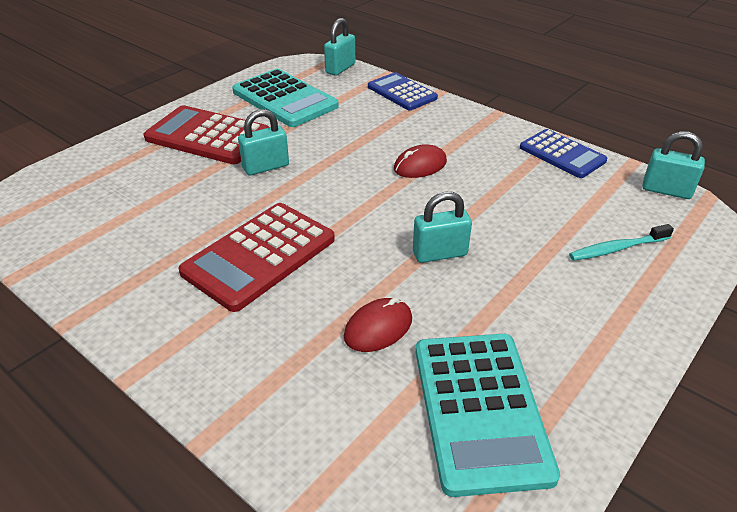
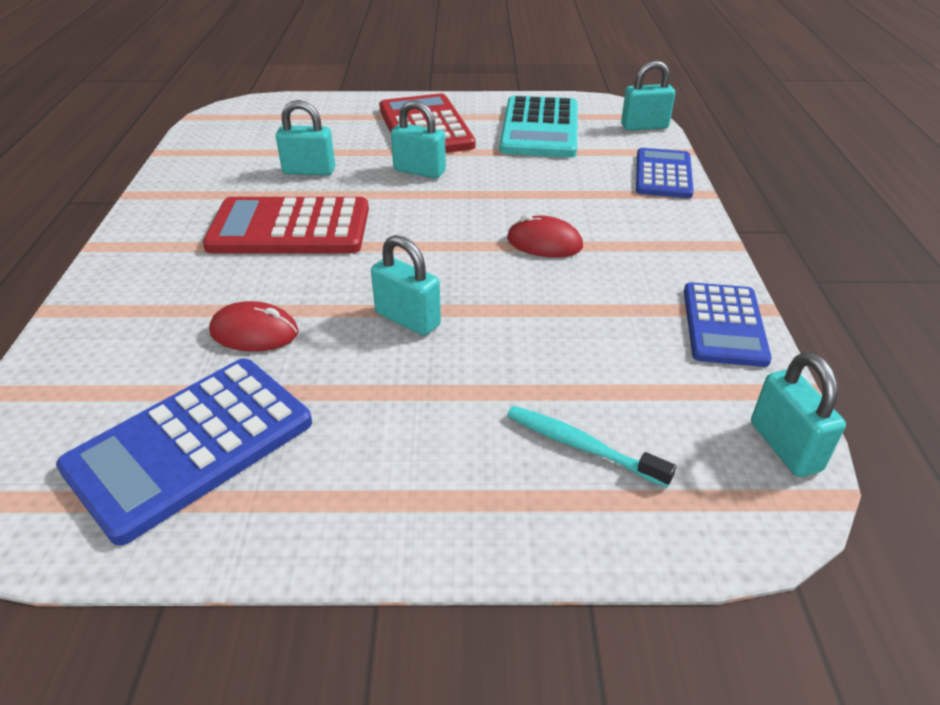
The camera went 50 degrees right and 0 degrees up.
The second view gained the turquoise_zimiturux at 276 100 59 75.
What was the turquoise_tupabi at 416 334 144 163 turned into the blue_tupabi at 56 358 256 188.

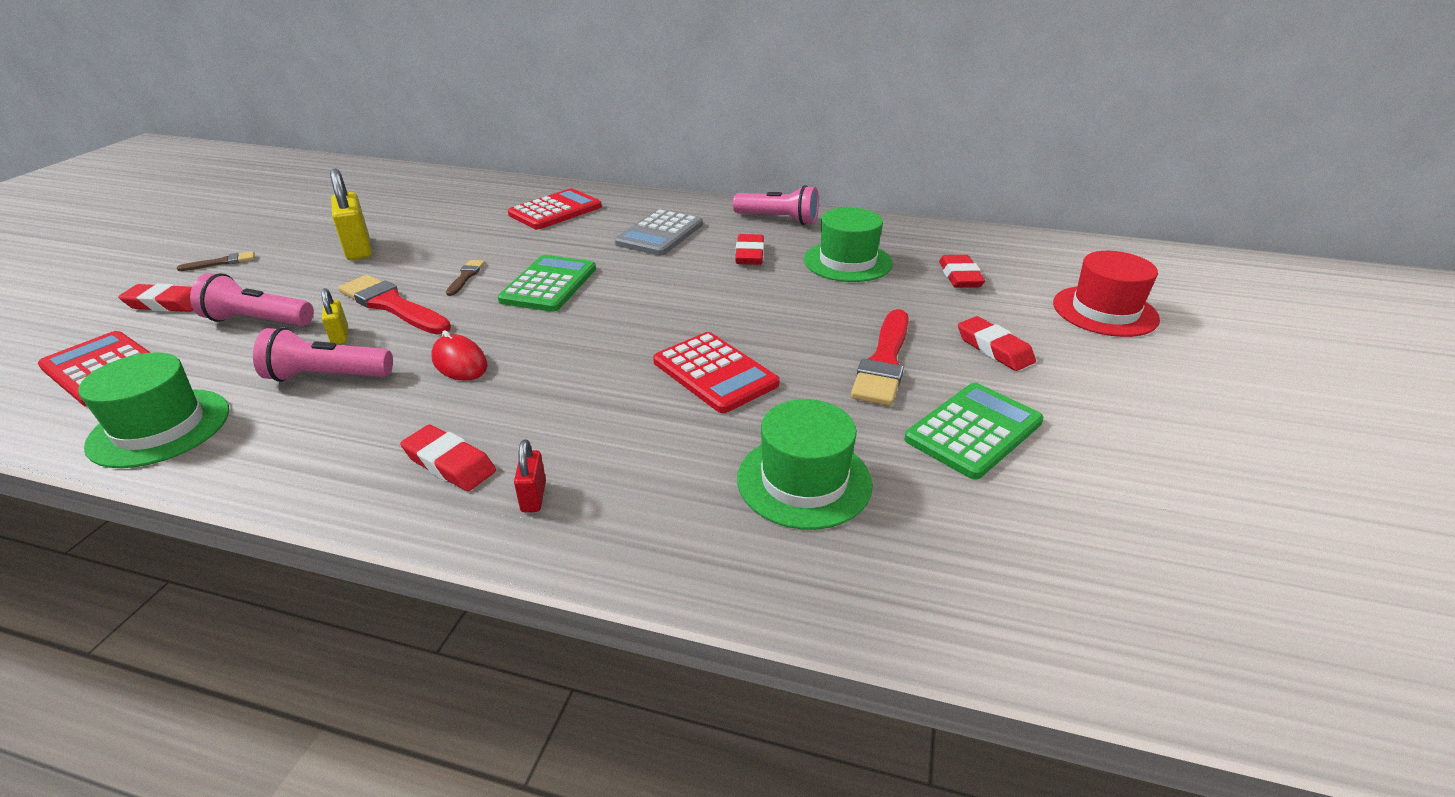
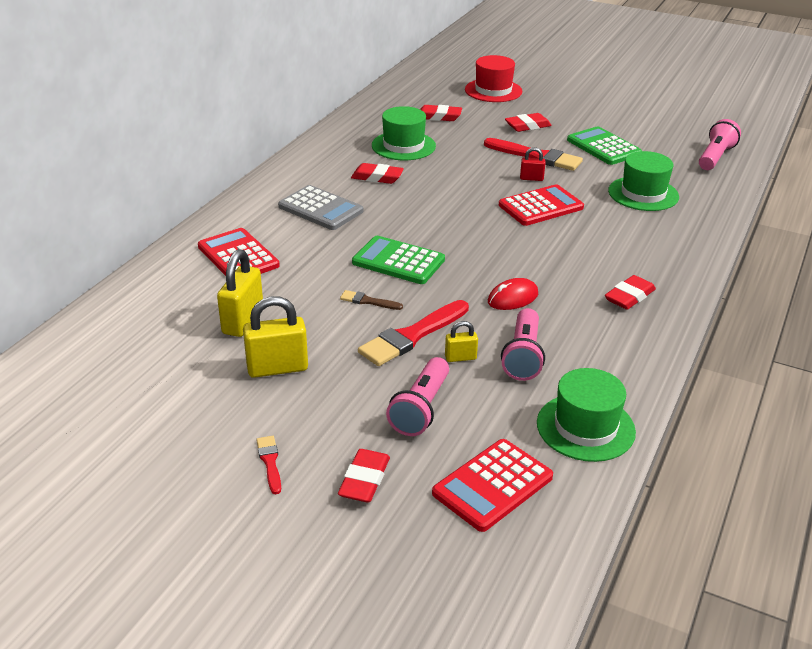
The camera went 80 degrees left and 0 degrees up.
The second view gained the yellow_zimiturux at 217 249 46 88.
The red_zimiturux ended up elsewhere, having gone from 514 439 32 74 to 520 147 25 34.
The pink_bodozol ended up elsewhere, having gone from 733 185 86 40 to 699 119 42 51.
What was the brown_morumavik at 177 251 78 20 turned into the red_morumavik at 256 436 25 58.

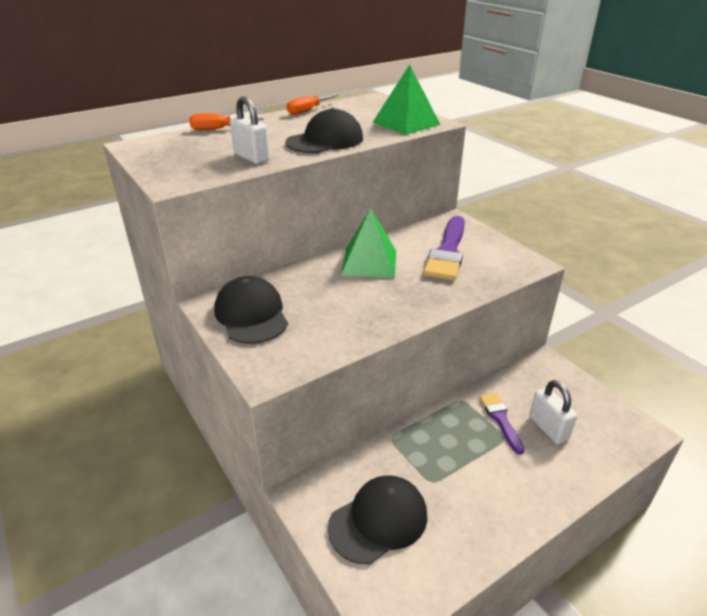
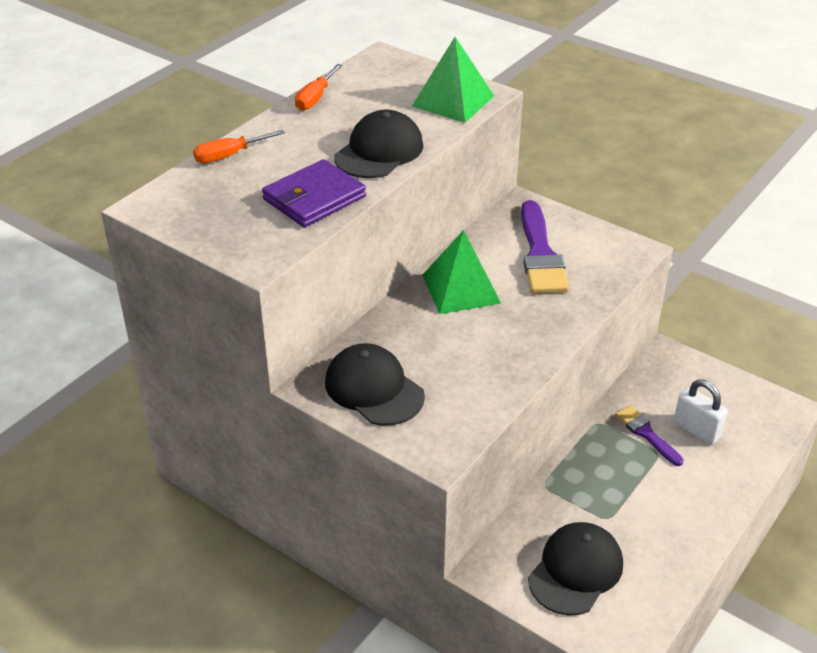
The camera went 20 degrees left and 5 degrees up.
Where the white_zimiturux stood at 230 96 39 68, the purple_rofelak came to stand at 262 159 104 68.

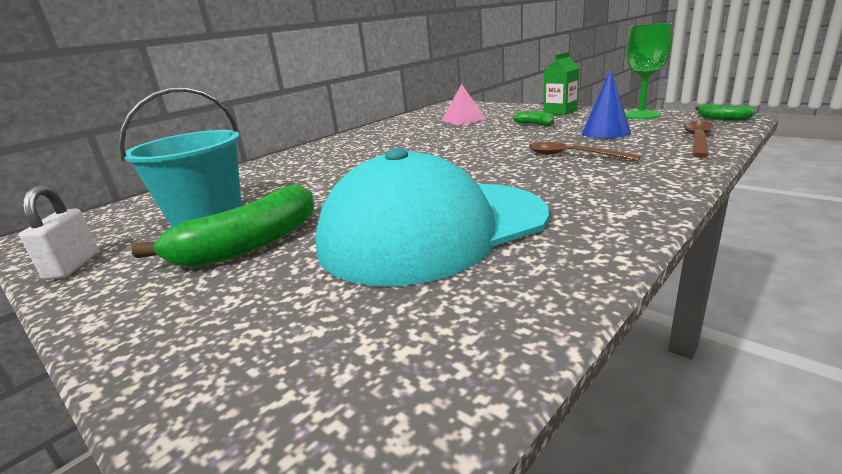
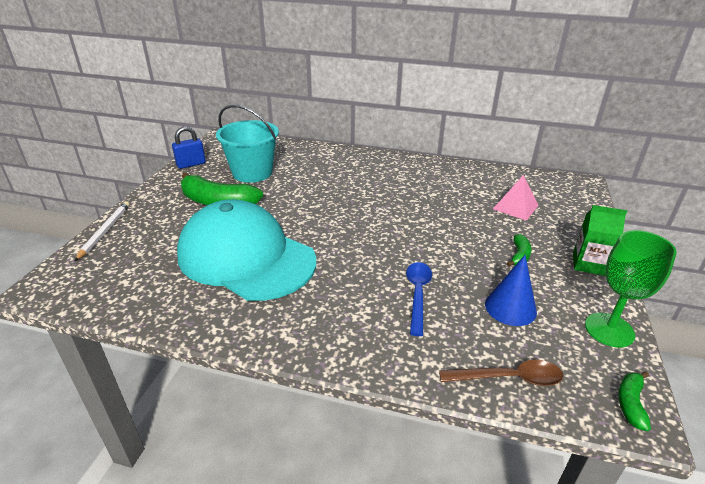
The camera went 60 degrees right and 10 degrees up.
The second view gained the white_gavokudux at 75 201 55 60.
What was the white_zimiturux at 20 186 78 94 turned into the blue_zimiturux at 172 126 34 43.
What was the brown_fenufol at 529 142 112 19 turned into the blue_fenufol at 406 262 26 74.

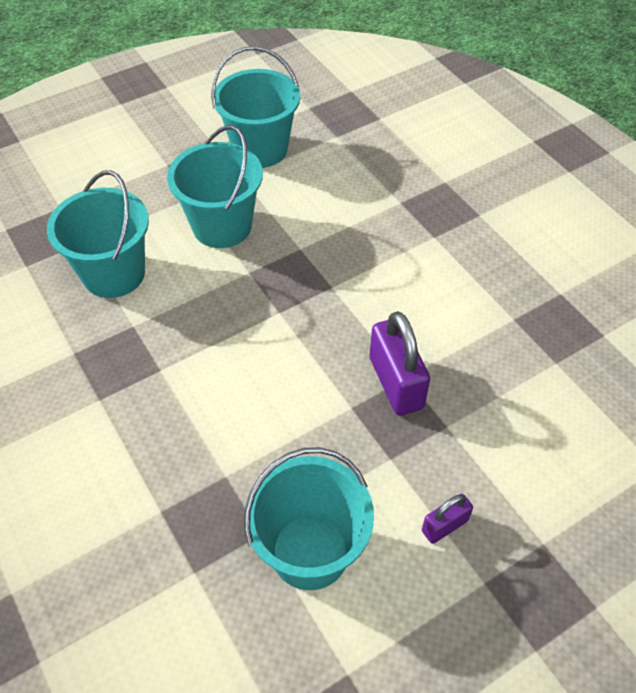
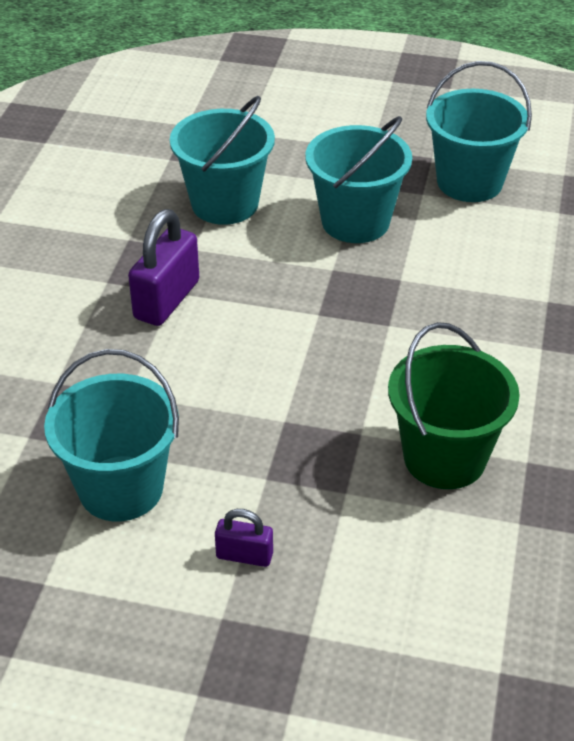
The camera went 45 degrees right and 10 degrees down.
The second view gained the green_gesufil at 388 322 132 167.
The purple_zimiturux ended up elsewhere, having gone from 370 311 60 105 to 128 209 71 117.

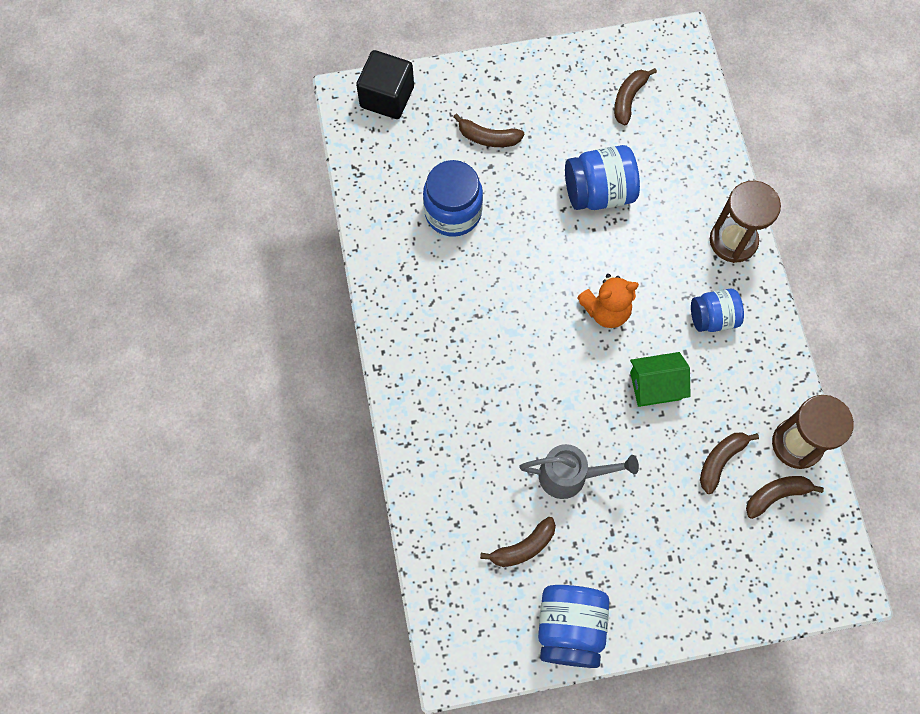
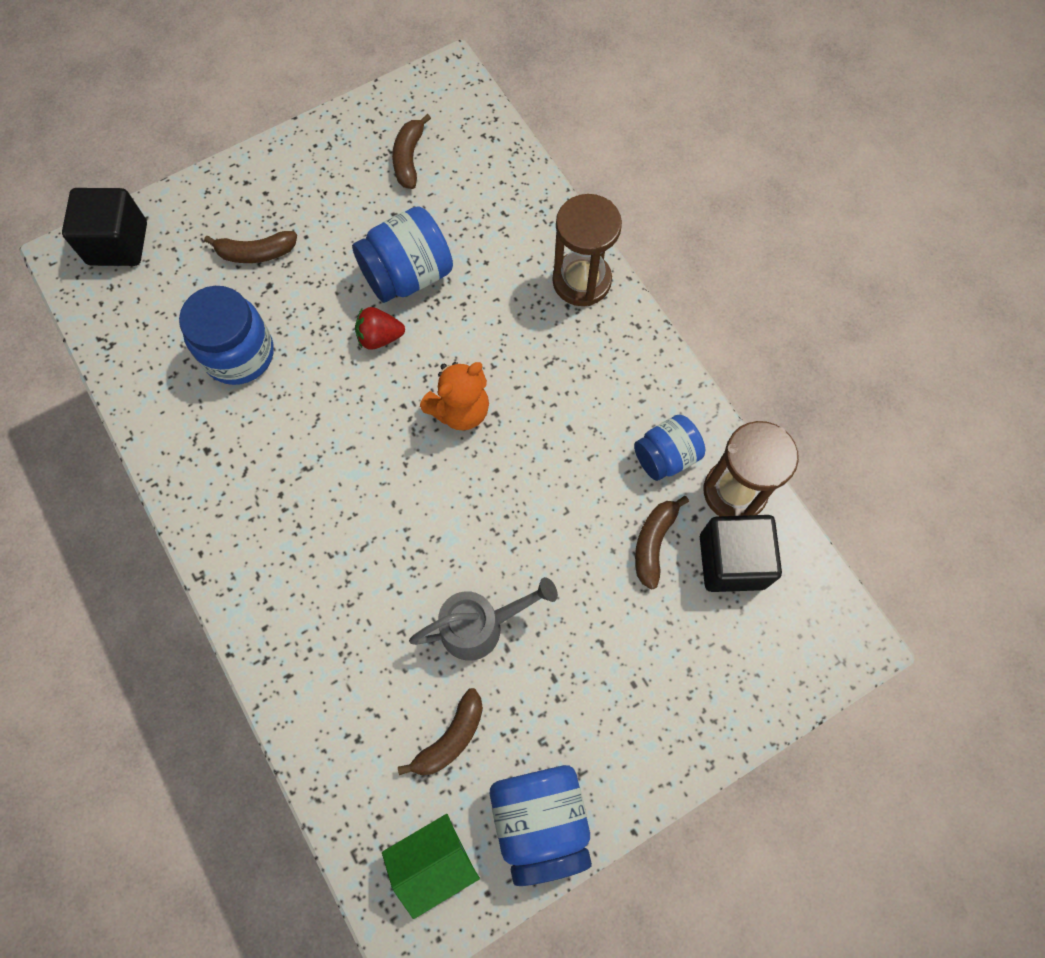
The camera went 20 degrees left and 0 degrees up.
The second view gained the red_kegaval at 355 307 50 43.
The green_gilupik ended up elsewhere, having gone from 630 352 61 55 to 382 814 98 105.
The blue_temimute ended up elsewhere, having gone from 691 288 53 44 to 634 415 71 66.
Where the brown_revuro stood at 746 476 78 43, the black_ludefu came to stand at 700 515 82 77.

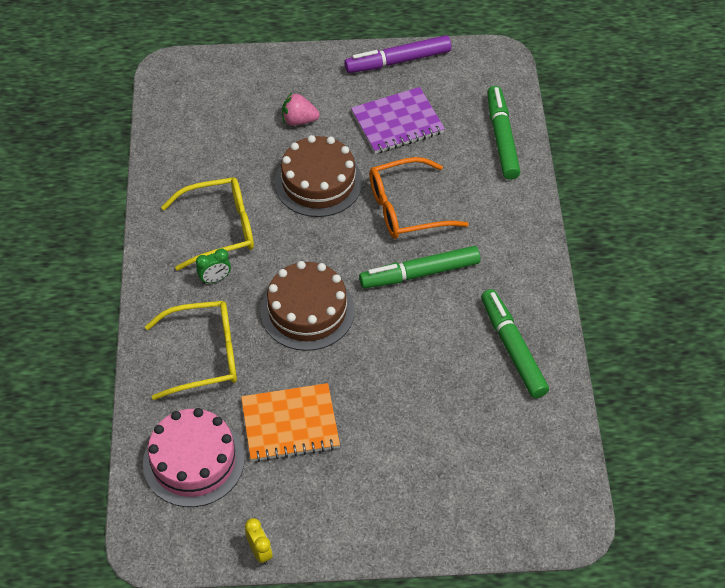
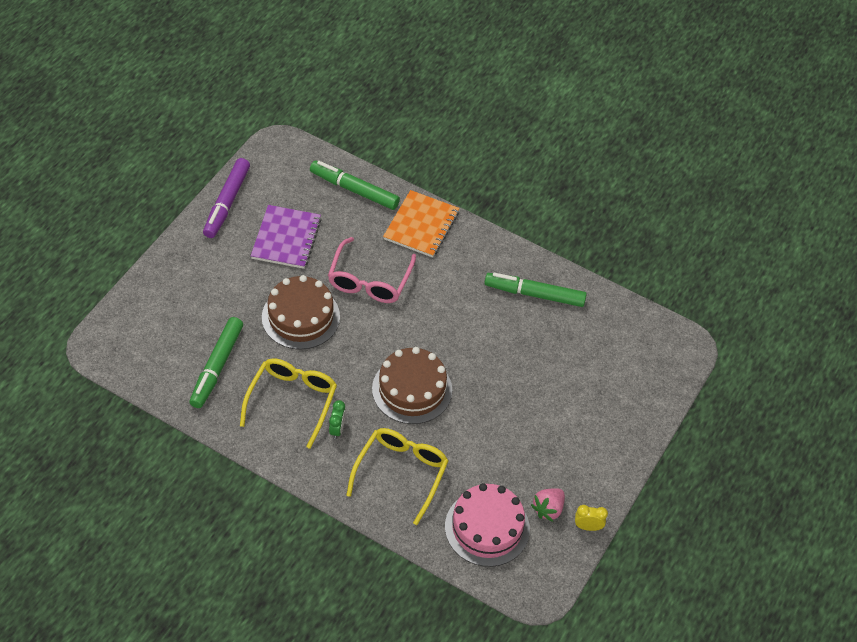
The camera went 60 degrees left and 0 degrees up.
The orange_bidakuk ended up elsewhere, having gone from 241 383 99 79 to 383 190 76 68.
The pink_kegaval ended up elsewhere, having gone from 282 92 38 34 to 531 488 34 34.
The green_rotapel ended up elsewhere, having gone from 359 246 121 43 to 189 317 54 91.
What was the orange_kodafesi at 369 157 100 82 turned into the pink_kodafesi at 328 237 88 66.

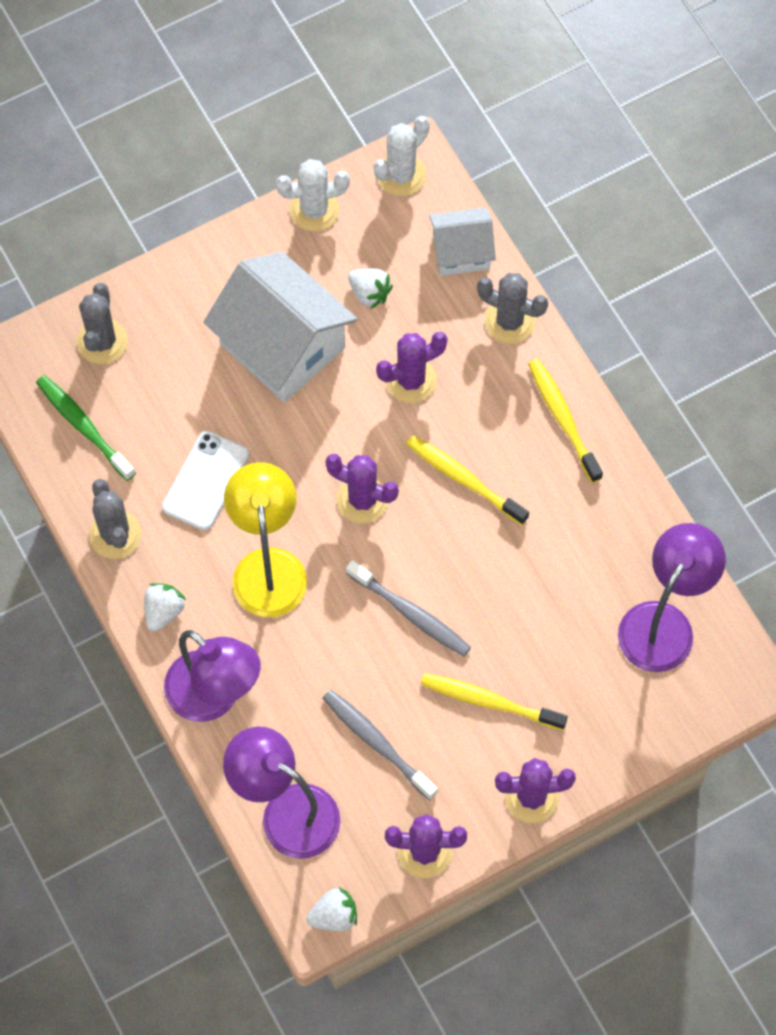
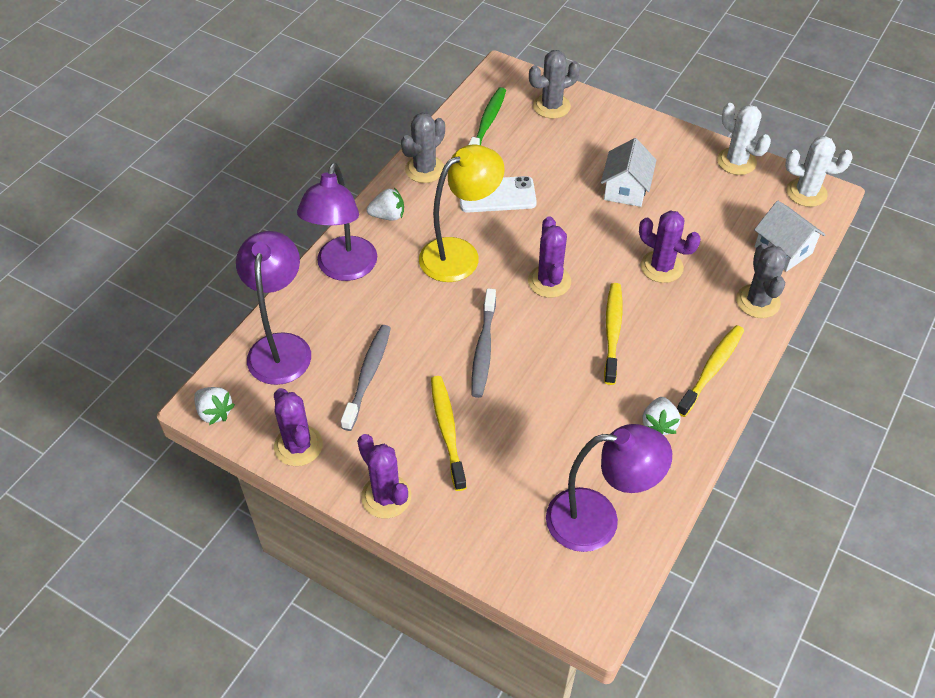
The camera went 60 degrees right and 15 degrees down.
The white_kegaval ended up elsewhere, having gone from 348 268 45 41 to 642 397 38 38.
The size of the white_gilupik at 203 252 154 150 changed by a factor of 0.55.

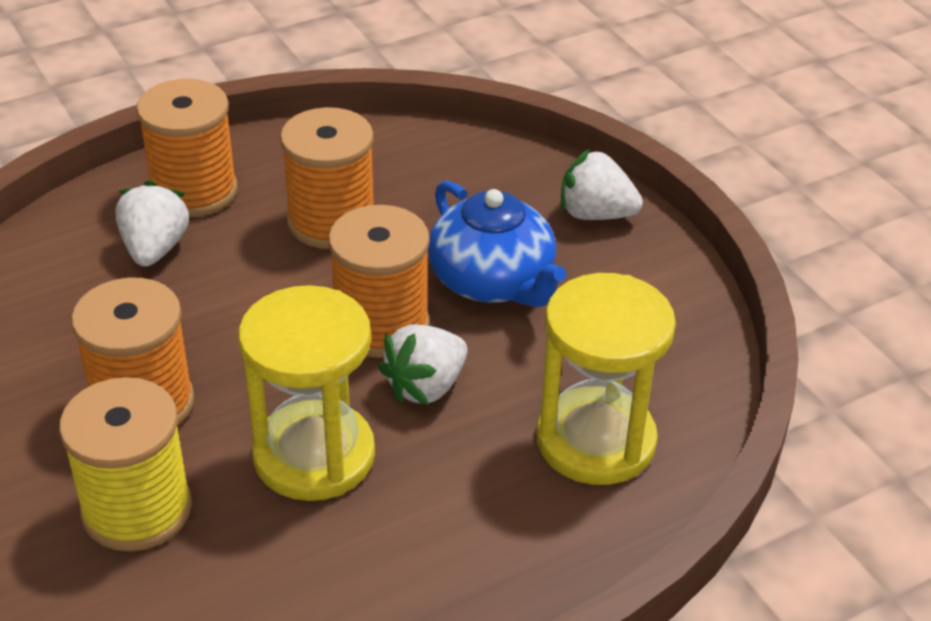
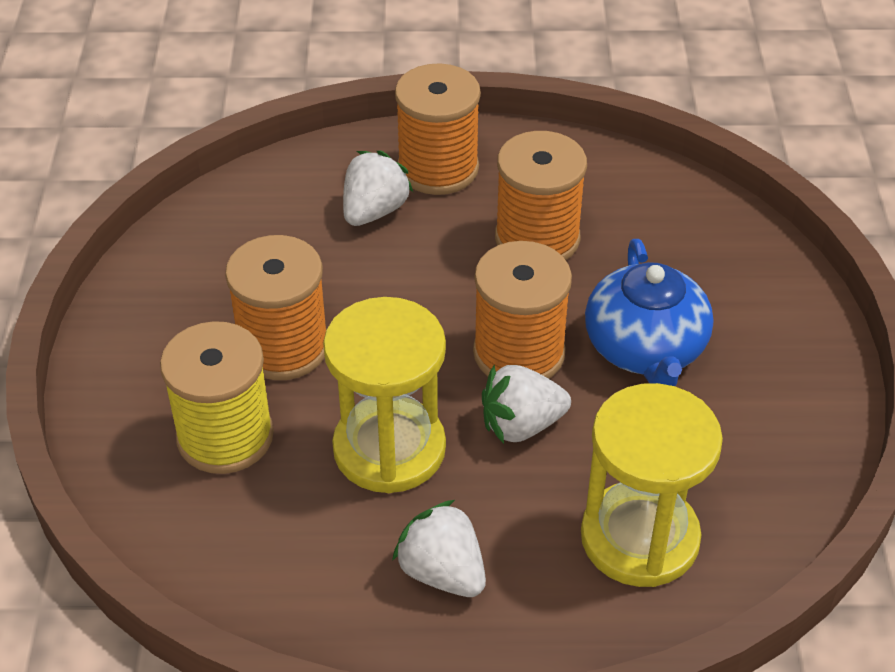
The camera went 30 degrees right and 5 degrees up.
The white_kegaval ended up elsewhere, having gone from 561 149 82 71 to 392 500 94 97.

